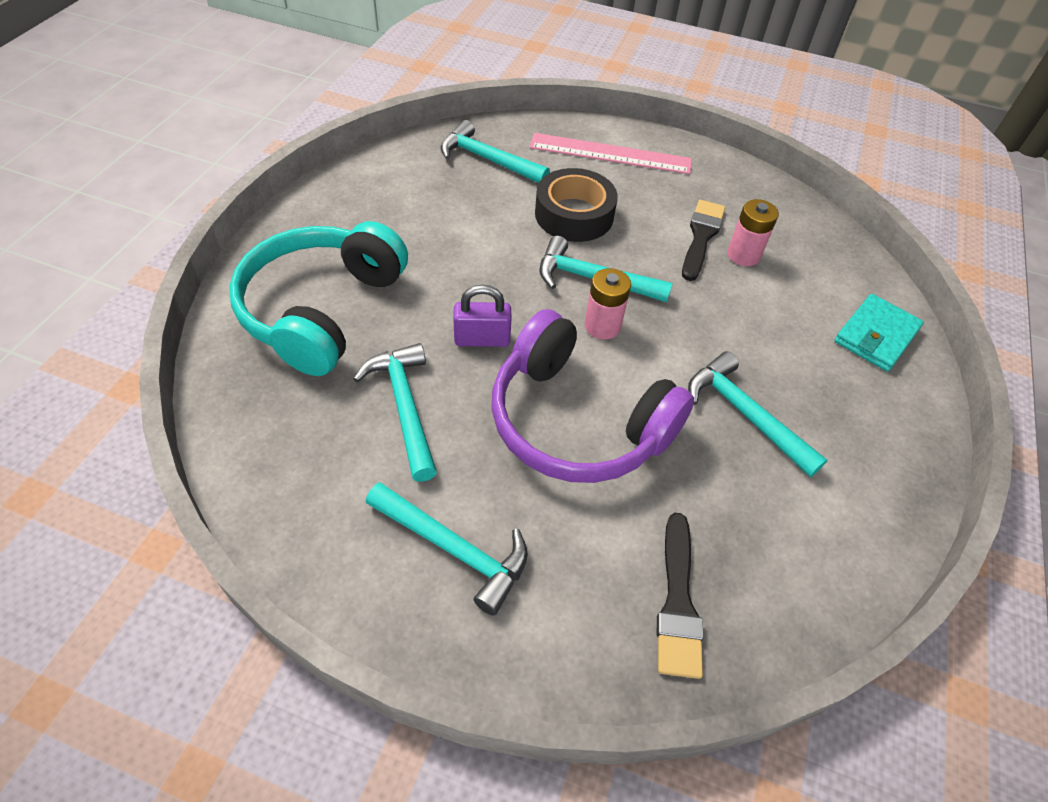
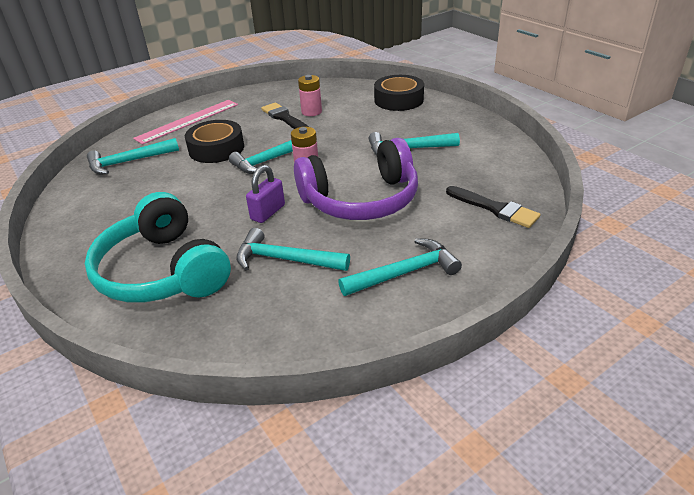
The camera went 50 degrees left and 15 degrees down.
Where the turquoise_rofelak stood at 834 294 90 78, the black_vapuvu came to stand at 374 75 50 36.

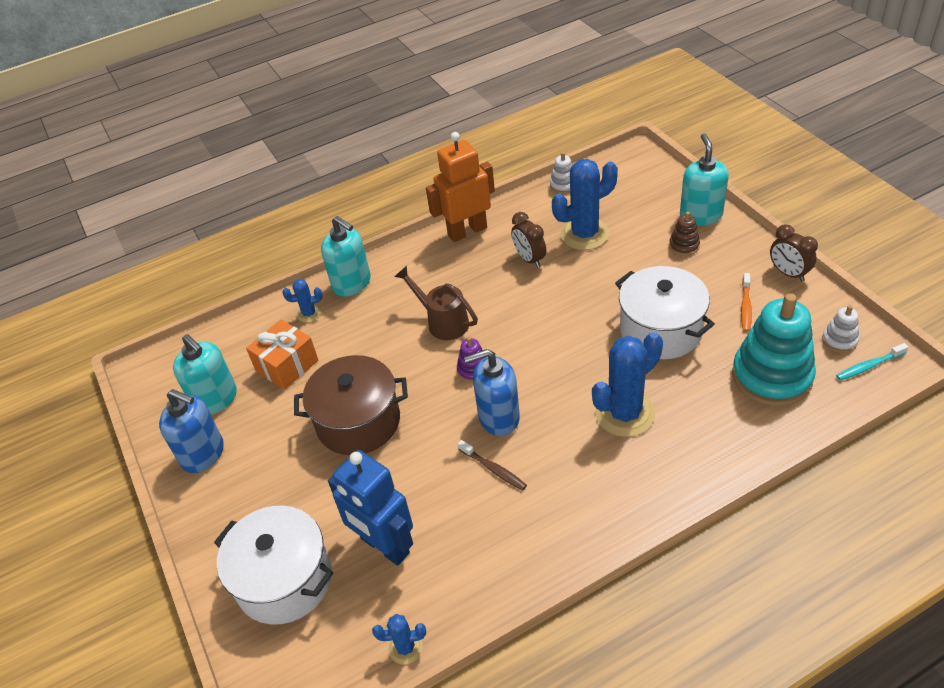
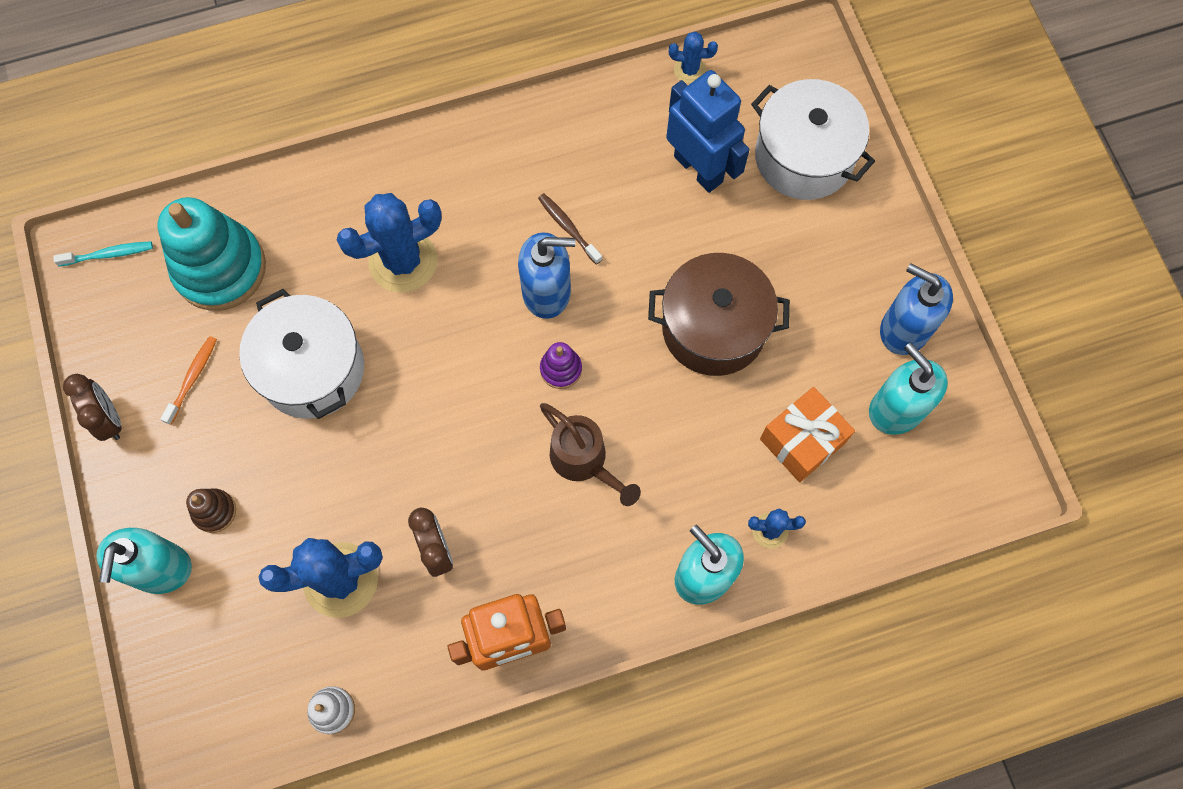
The camera went 175 degrees left and 25 degrees up.
The second view lost the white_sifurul at 822 305 37 48.

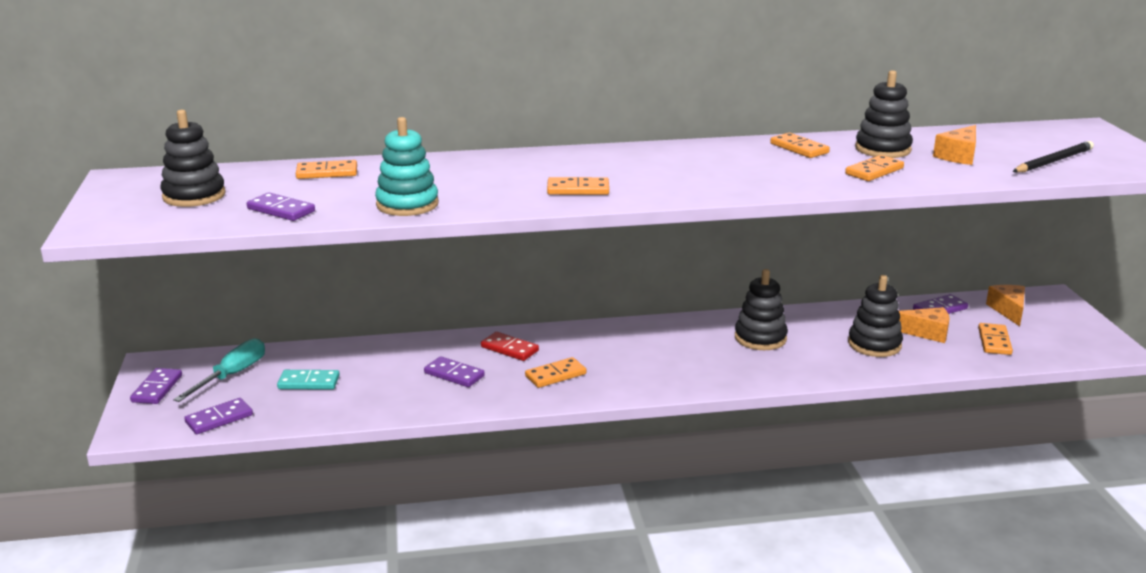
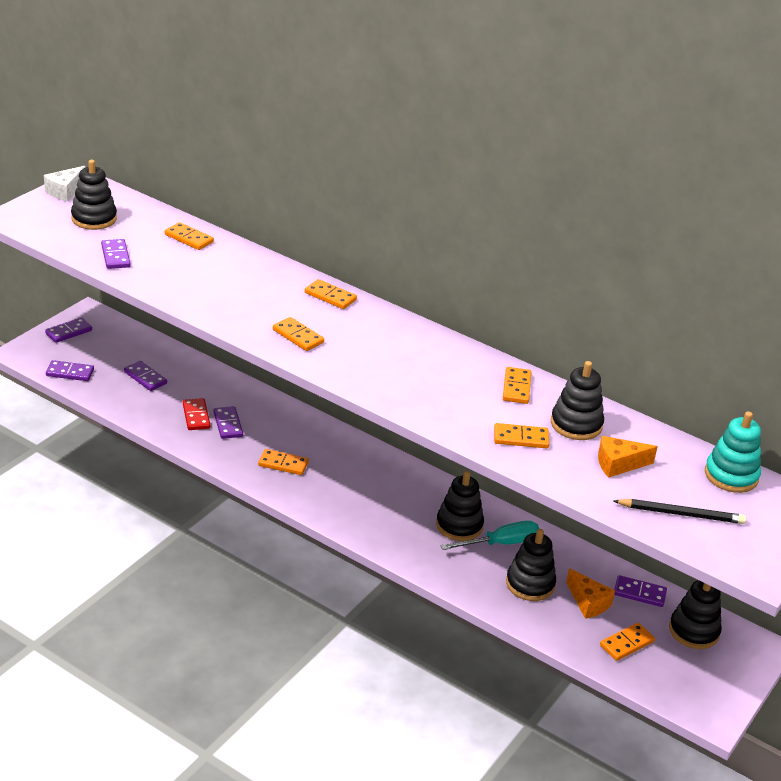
The camera went 40 degrees right and 10 degrees up.
The second view gained the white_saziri at 44 166 42 35.
The second view gained the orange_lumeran at 305 279 52 30.
The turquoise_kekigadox ended up elsewhere, having gone from 173 338 92 64 to 441 521 98 29.
The turquoise_sifurul ended up elsewhere, having gone from 375 117 64 99 to 705 412 56 81.
The red_lumeran ended up elsewhere, having gone from 481 332 58 29 to 183 398 27 32.
Where the orange_saziri stood at 986 285 39 41, the black_sifurul came to stand at 669 580 53 69.
What was the turquoise_lumeran at 277 370 63 20 turned into the purple_lumeran at 124 361 43 30.

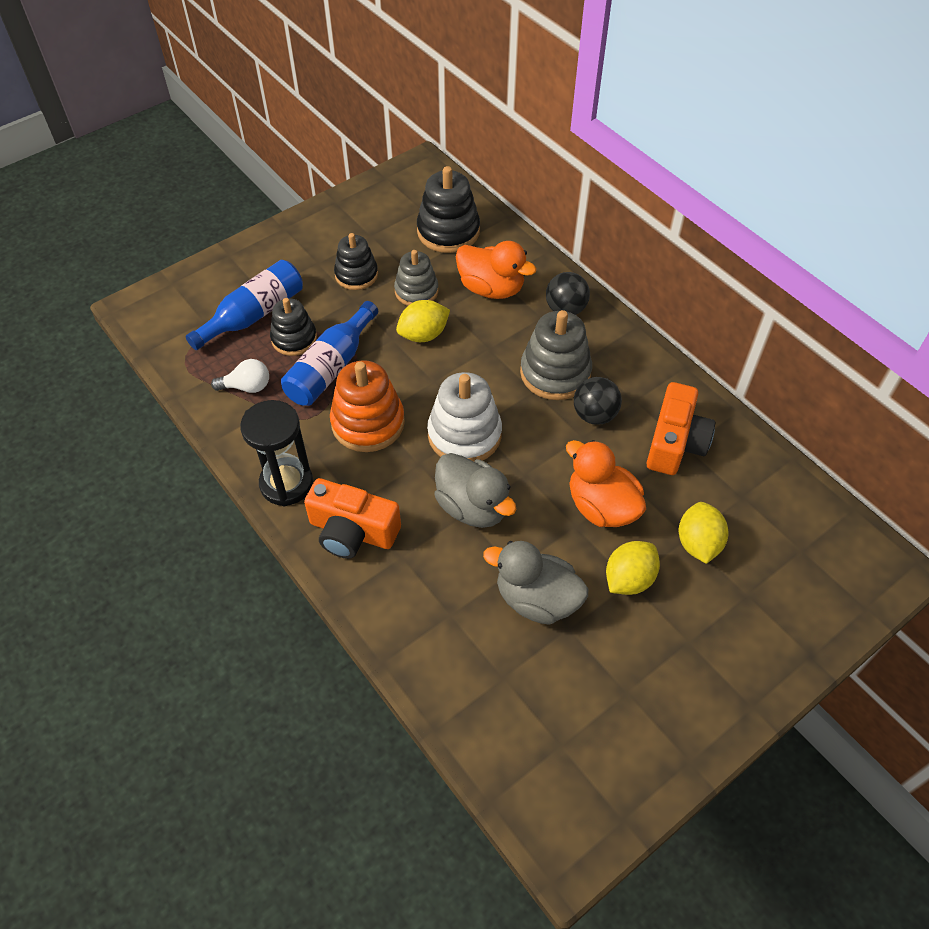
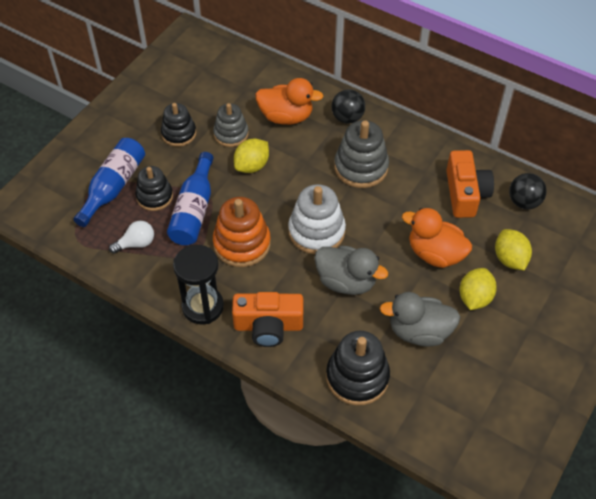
The camera went 20 degrees left and 0 degrees up.
The black_sifurul ended up elsewhere, having gone from 417 166 63 87 to 326 331 64 74.
The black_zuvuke ended up elsewhere, having gone from 574 377 48 48 to 509 173 38 36.

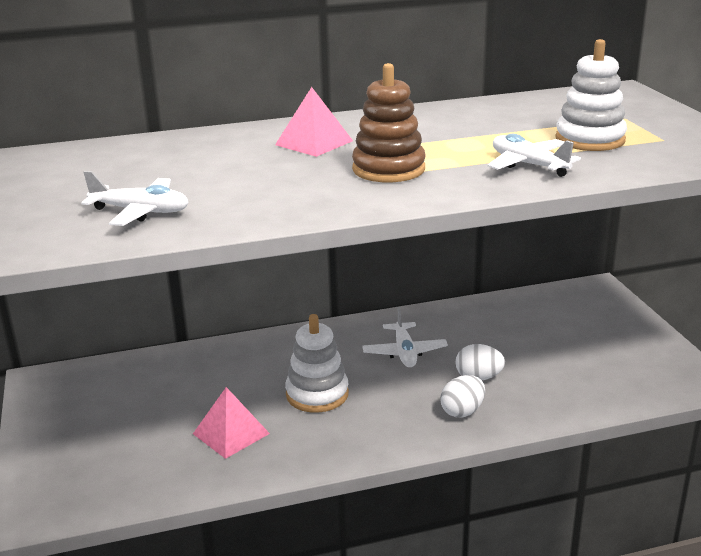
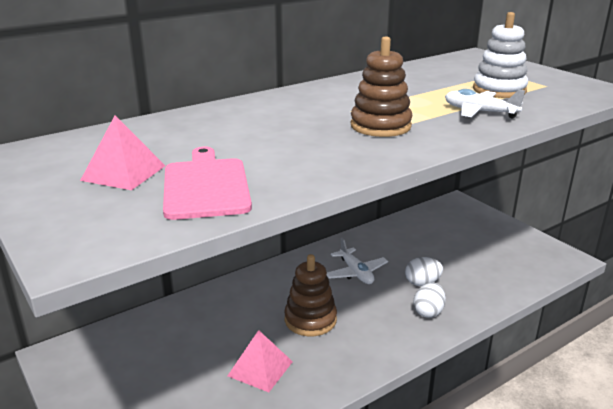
The camera went 20 degrees left and 0 degrees up.
The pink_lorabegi ended up elsewhere, having gone from 275 87 78 70 to 80 115 85 75.
Where the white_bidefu stood at 81 171 108 55, the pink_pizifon came to stand at 163 147 89 73.
What was the white_sifurul at 285 314 64 99 turned into the brown_sifurul at 284 254 53 82.

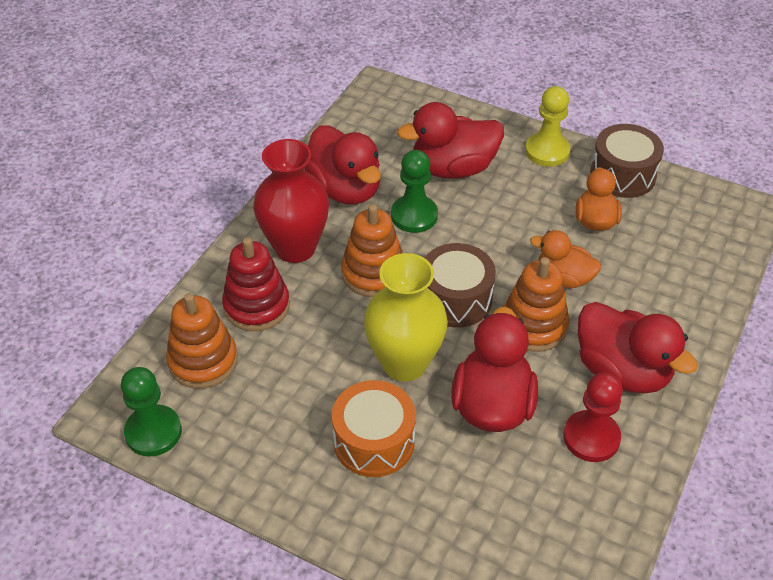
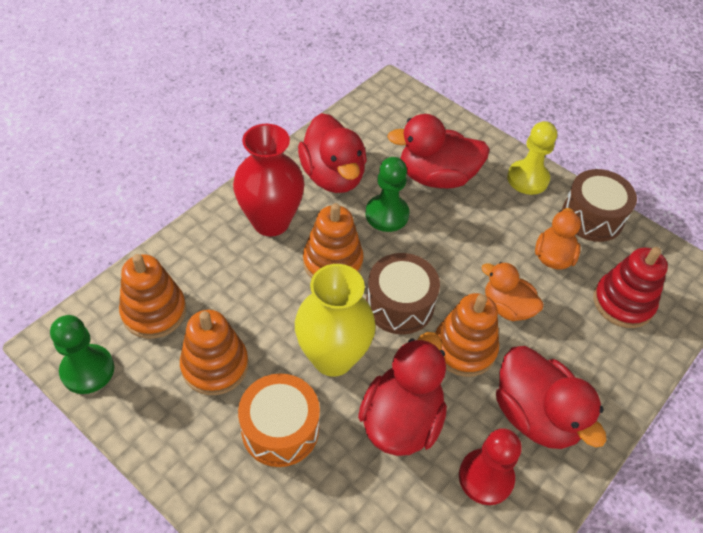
The camera went 10 degrees right and 5 degrees up.
The second view gained the orange_sifurul at 180 310 69 85.
The red_sifurul ended up elsewhere, having gone from 222 237 68 94 to 593 247 75 81.

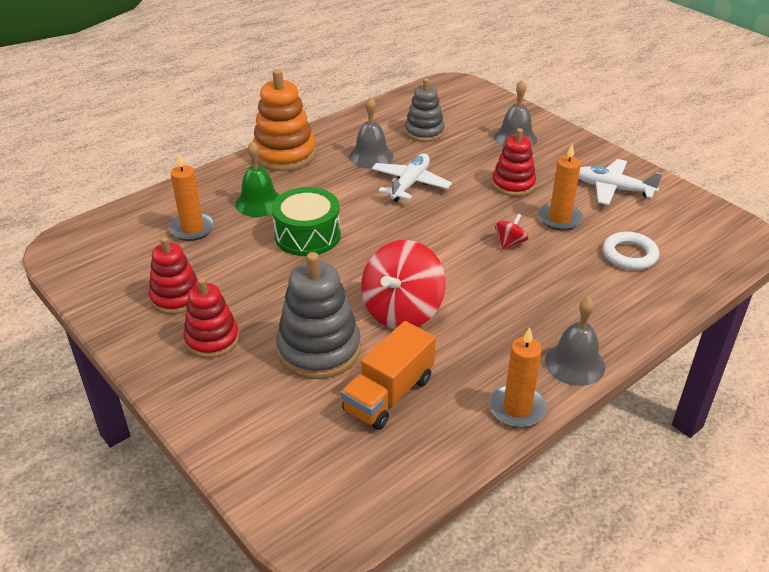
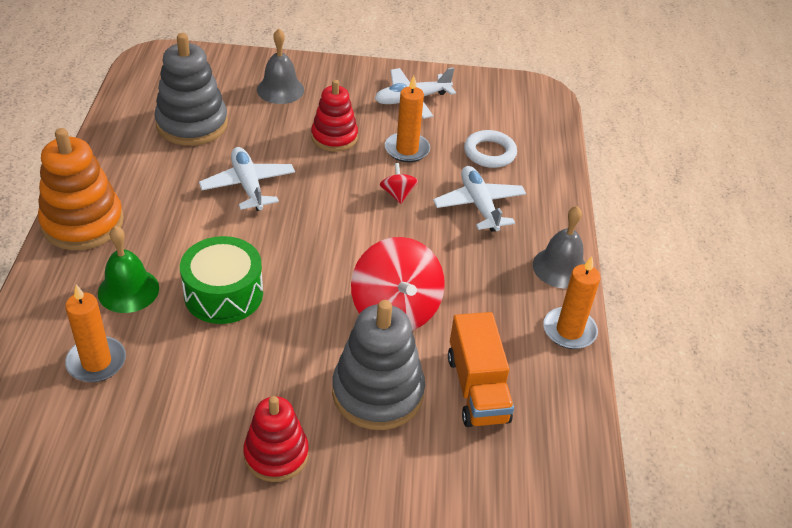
The camera went 50 degrees left and 5 degrees up.
The second view lost the red_sifurul at 149 237 49 77.
The second view lost the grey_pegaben at 349 97 44 72.
The second view gained the white_bidefu at 433 166 93 66.
The size of the grey_sifurul at 405 78 40 64 changed by a factor of 1.52.

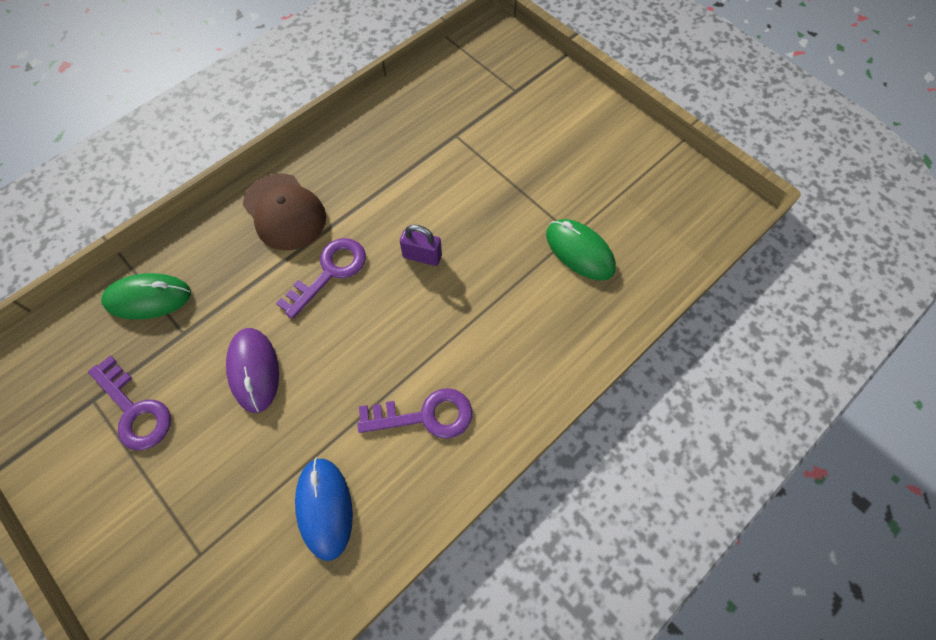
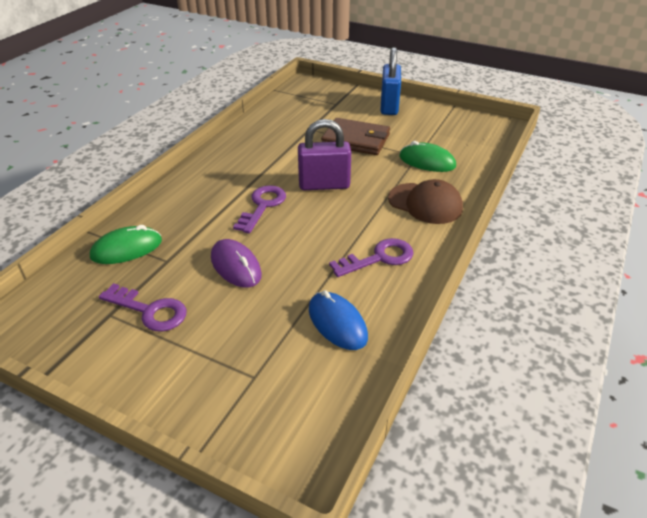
The camera went 20 degrees left and 25 degrees down.
The second view gained the brown_rofelak at 321 118 69 37.
The second view gained the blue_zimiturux at 380 47 21 68.
The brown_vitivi ended up elsewhere, having gone from 243 174 83 76 to 388 179 75 45.
The size of the purple_zimiturux at 400 225 42 41 changed by a factor of 1.79.

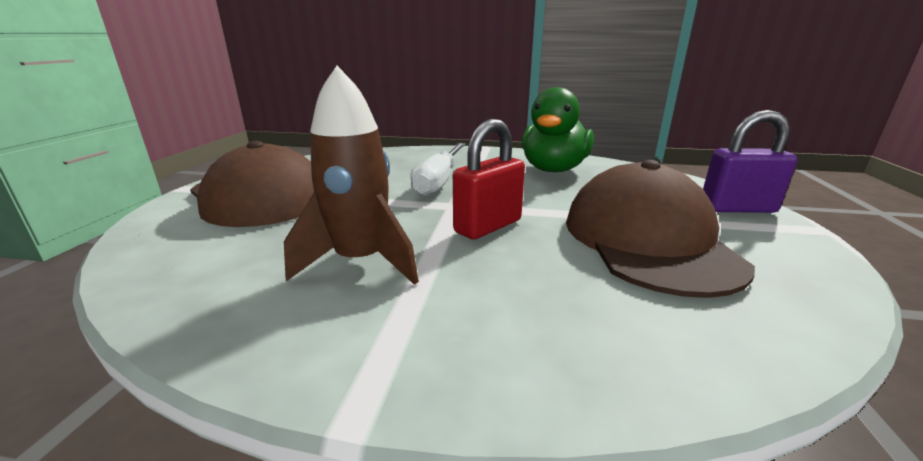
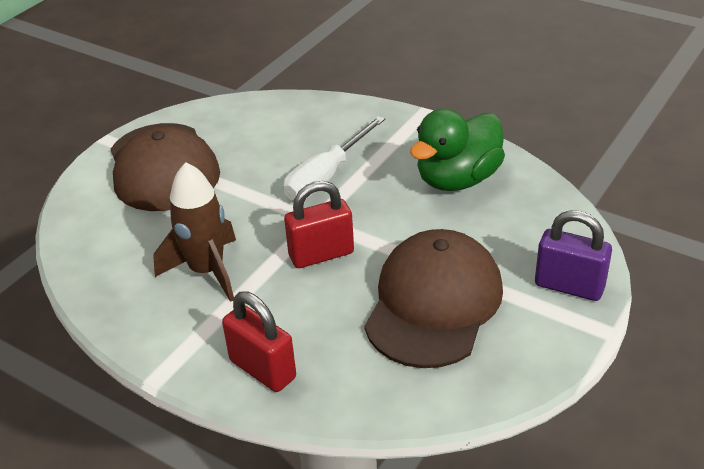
The camera went 25 degrees right and 15 degrees up.
The second view gained the red_zimiturux at 222 291 74 101.

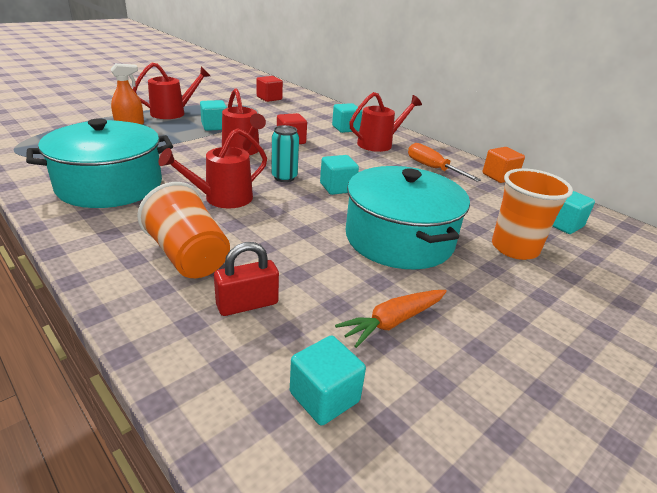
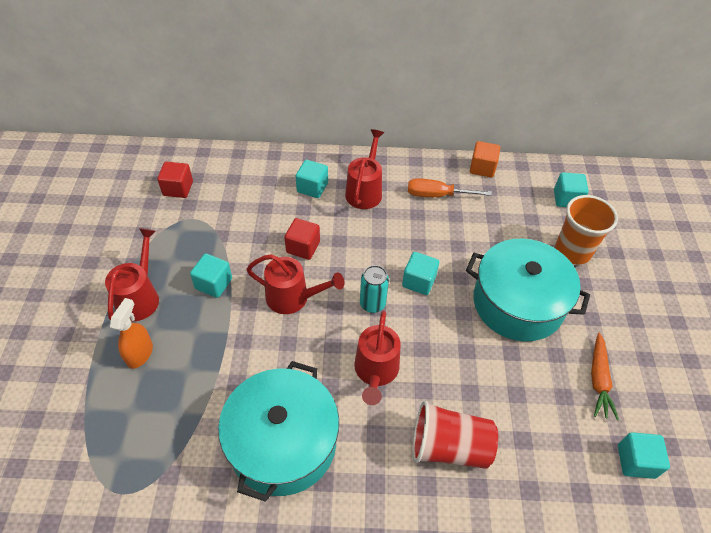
The camera went 45 degrees left and 20 degrees up.
The second view lost the red_zimiturux at 214 242 65 74.
What was the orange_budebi at 137 182 93 96 turned into the red_budebi at 413 401 85 68.

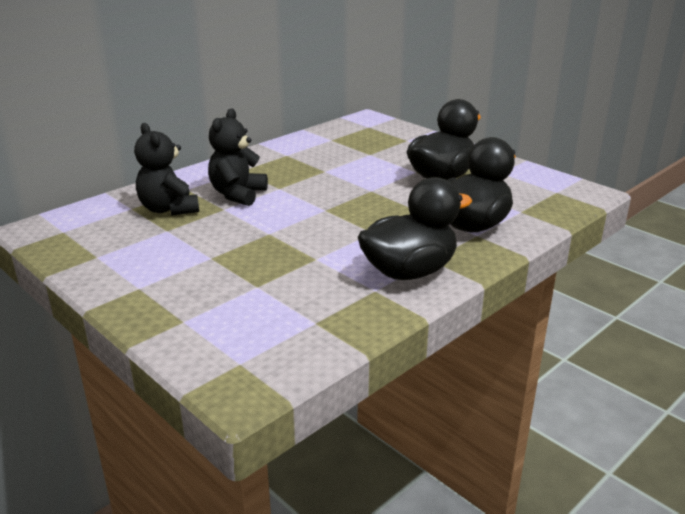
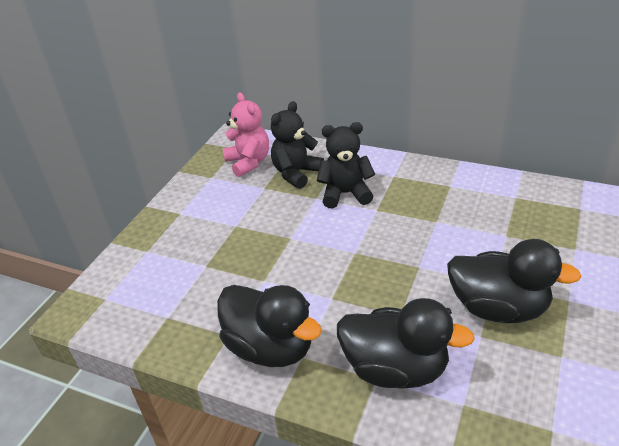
The camera went 70 degrees right and 10 degrees up.
The second view gained the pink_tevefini at 222 92 47 85.

